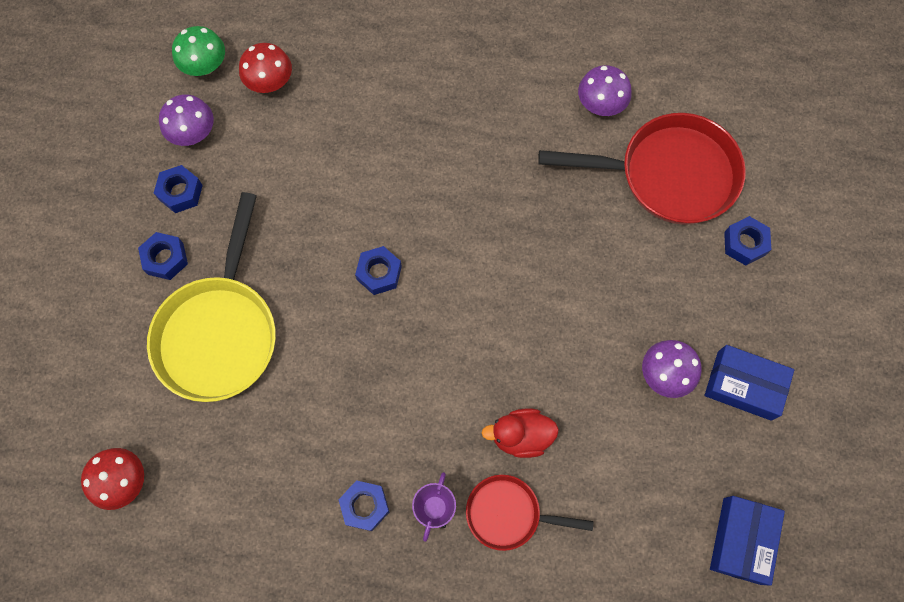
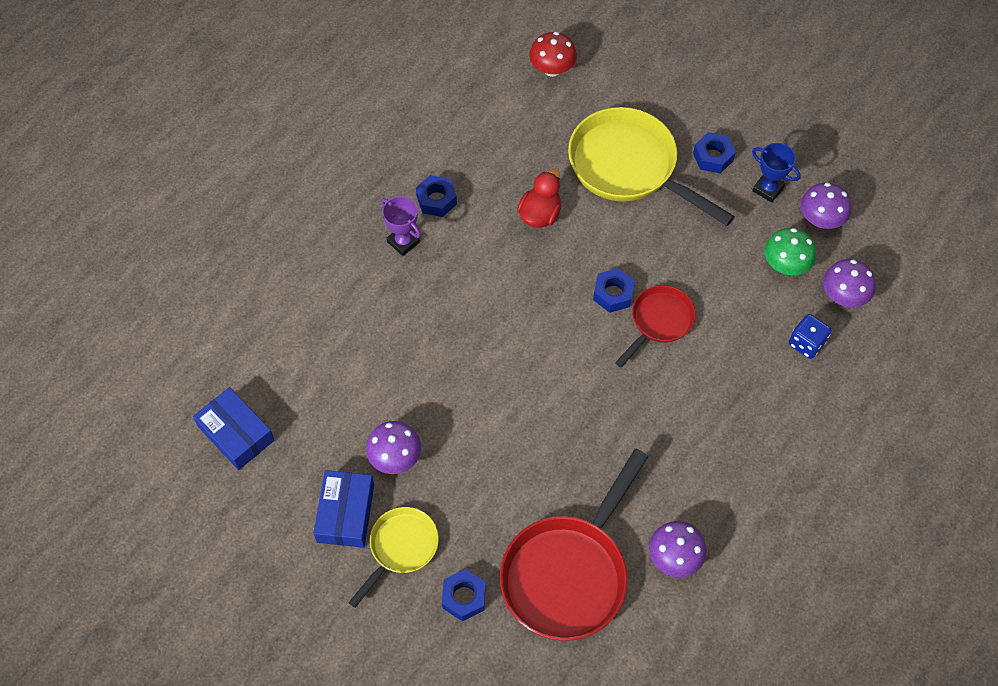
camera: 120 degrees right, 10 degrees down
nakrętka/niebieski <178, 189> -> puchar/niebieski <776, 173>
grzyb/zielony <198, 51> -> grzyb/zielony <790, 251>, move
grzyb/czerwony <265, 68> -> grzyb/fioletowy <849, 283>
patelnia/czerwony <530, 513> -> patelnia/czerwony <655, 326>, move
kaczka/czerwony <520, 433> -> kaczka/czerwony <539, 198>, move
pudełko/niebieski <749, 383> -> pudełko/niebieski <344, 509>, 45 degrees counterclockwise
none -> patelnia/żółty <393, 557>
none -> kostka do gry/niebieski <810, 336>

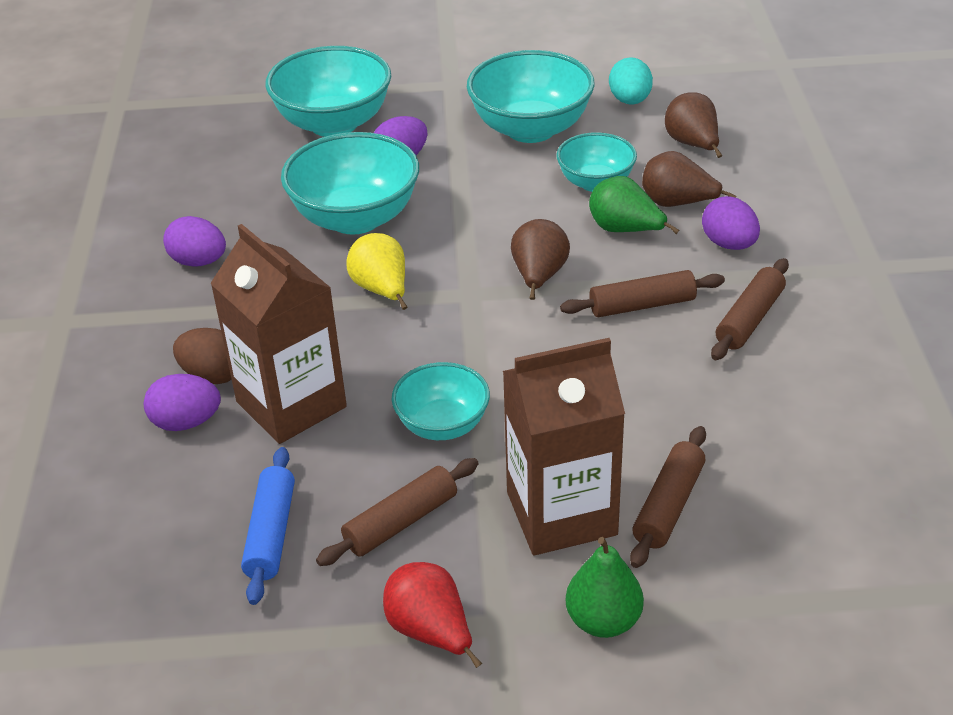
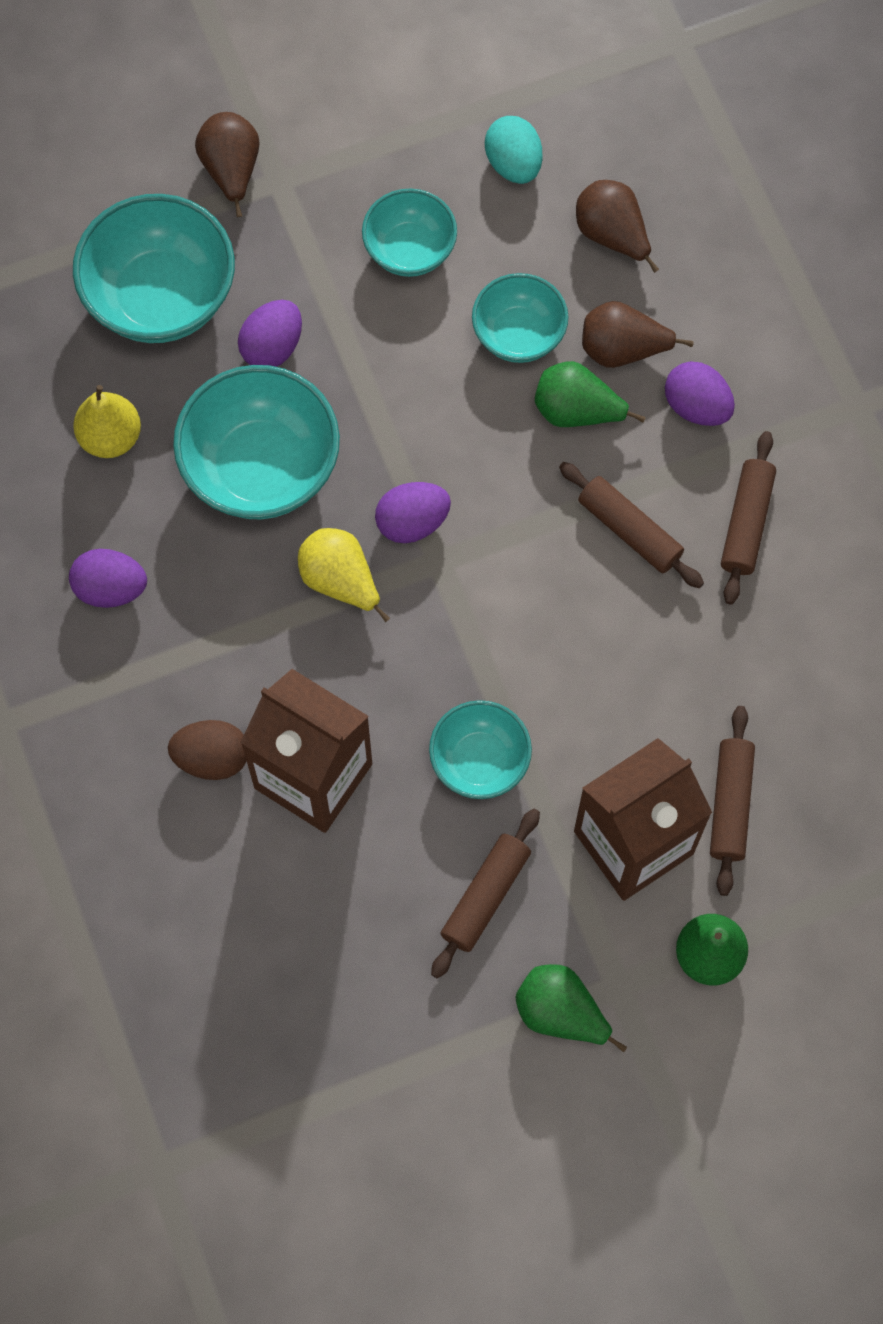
camera: 20 degrees left, 30 degrees up
jajko/fioletowy <182, 402> -> jajko/fioletowy <413, 512>, move
wałek do ciasta/niebieski <268, 526> -> none
gruszka/czerwony <432, 615> -> gruszka/zielony <571, 1008>
miska/turkusowy <531, 96> -> miska/turkusowy <409, 232>, x0.60
gruszka/brązowy <540, 259> -> gruszka/brązowy <227, 164>, move
wałek do ciasta/brązowy <642, 293> -> wałek do ciasta/brązowy <631, 525>, 75 degrees clockwise
none -> gruszka/żółty <107, 421>

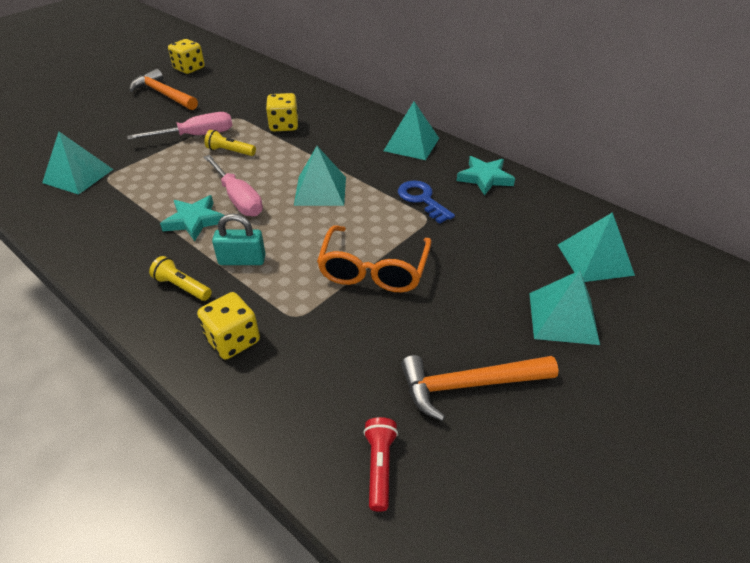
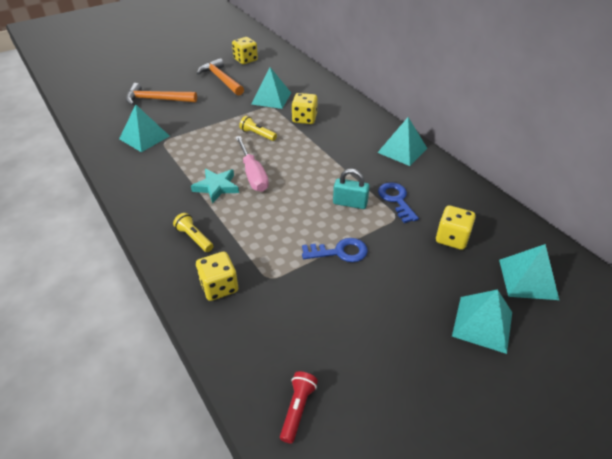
camera: 15 degrees right, 0 degrees up
śrubokręt/różowy <180, 126> -> none
kłódka/turkusowy <238, 239> -> kłódka/turkusowy <351, 189>, move
piramida/turkusowy <320, 176> -> piramida/turkusowy <271, 88>, move
okulary/pomarańczowy <374, 259> -> klucz/niebieski <335, 250>
młotek/pomarańczowy <479, 388> -> młotek/pomarańczowy <161, 94>, move
gwiazda/turkusowy <486, 176> -> none
none -> kostka do gry/żółty <456, 227>

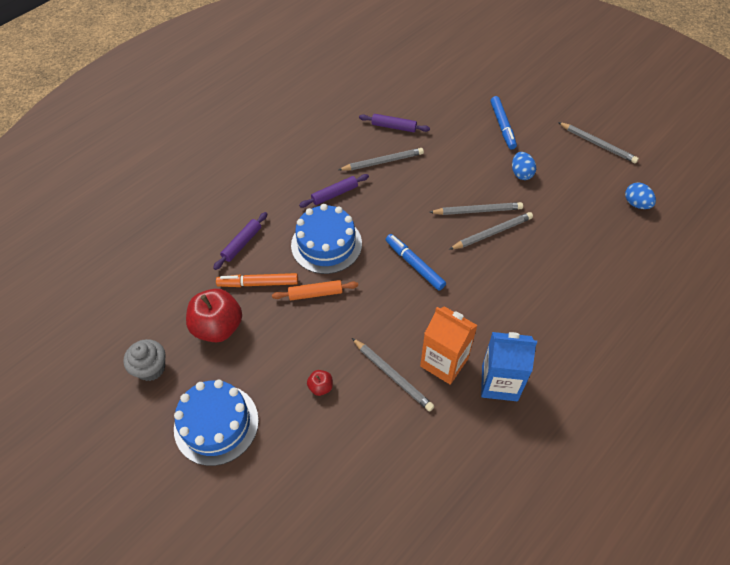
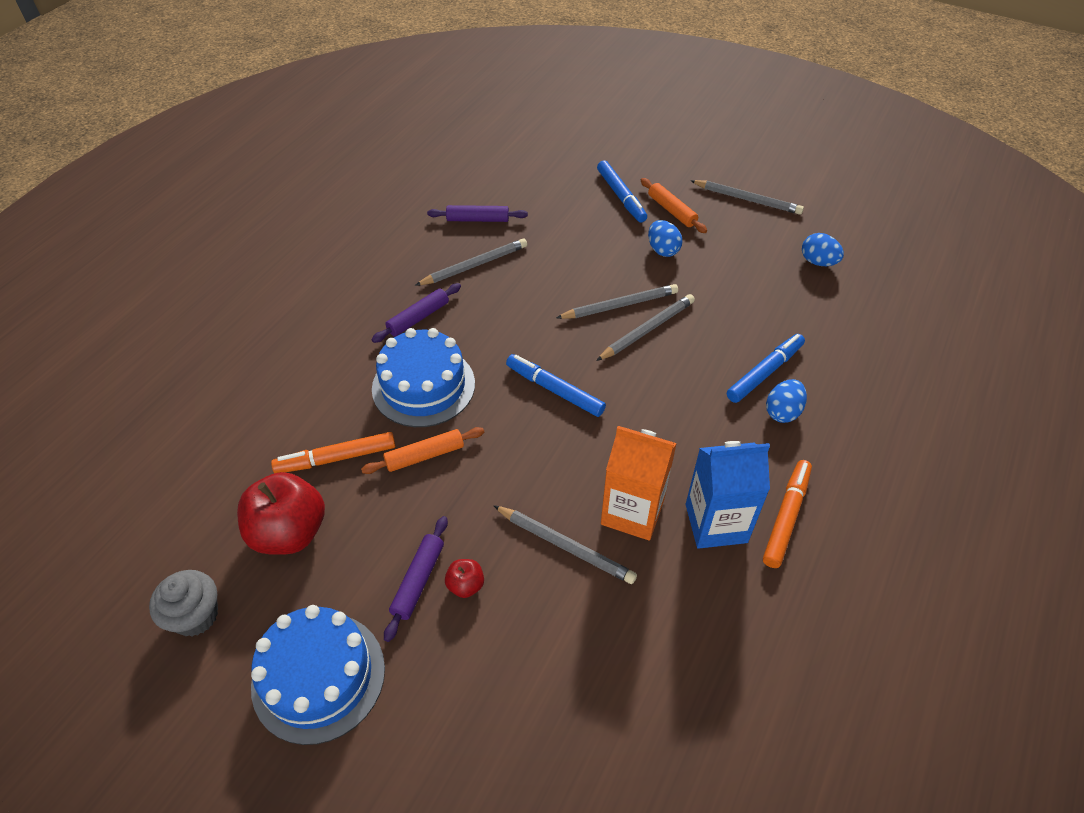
camera: 15 degrees left, 5 degrees down
wałek do ciasta/fioletowy <240, 241> -> wałek do ciasta/fioletowy <416, 579>, move
none -> wałek do ciasta/pomarańczowy <674, 205>
none -> flamaster/niebieski <766, 368>
none -> flamaster/pomarańczowy <787, 514>
none -> jajko/niebieski <786, 401>

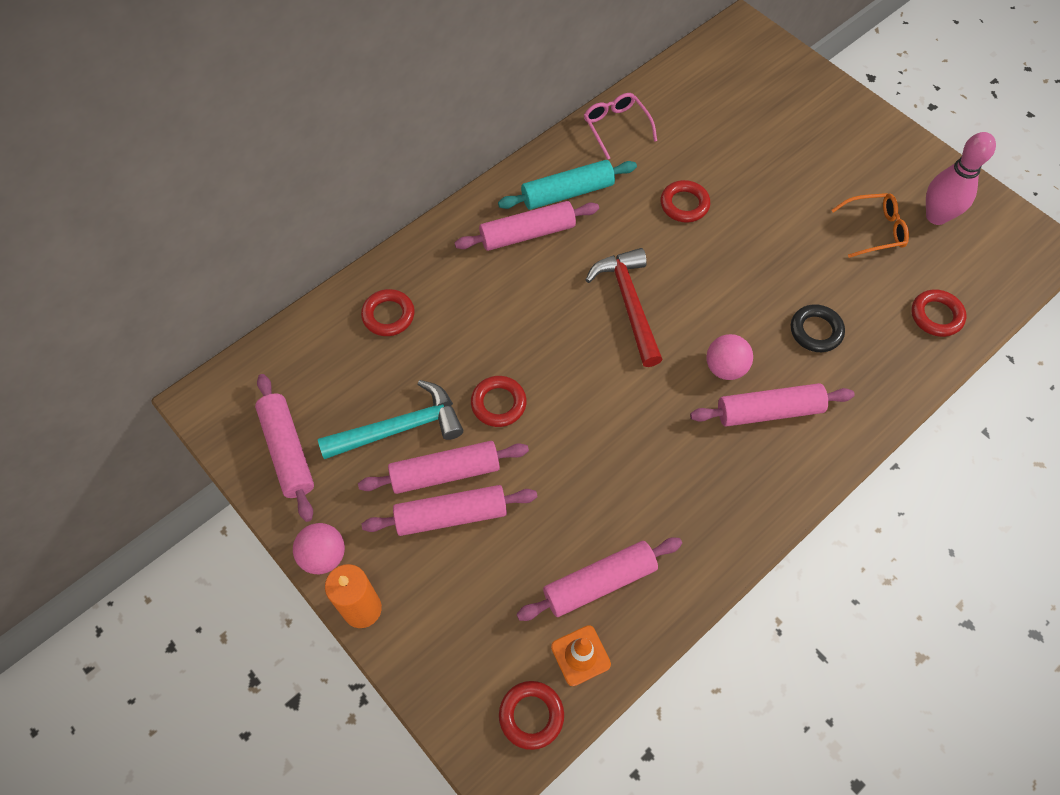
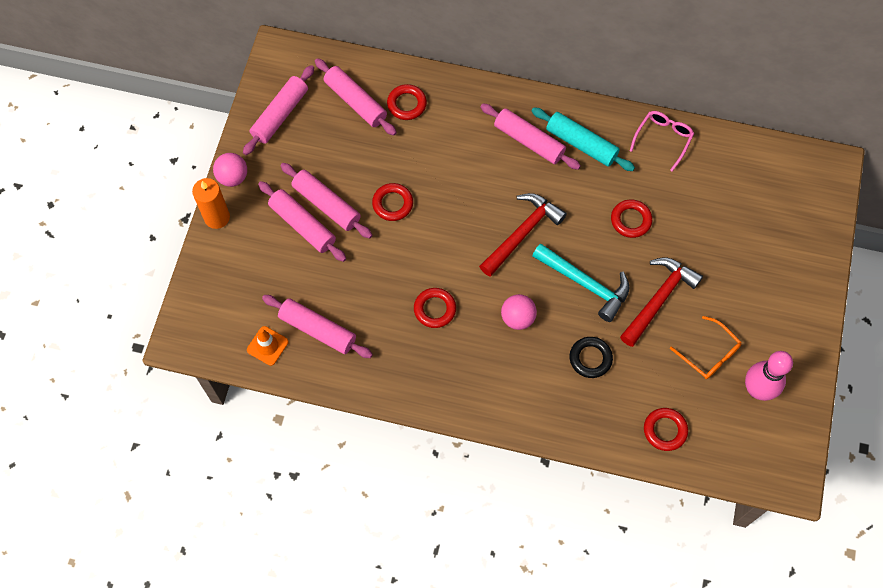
camera: 55 degrees right, 5 degrees up
młotek/turkusowy <390, 419> -> młotek/turkusowy <580, 282>, move
pierścień/czerwony <531, 715> -> pierścień/czerwony <435, 308>, move
wałek do ciasta/różowy <772, 405> -> wałek do ciasta/różowy <356, 97>, move
none -> młotek/czerwony <661, 302>

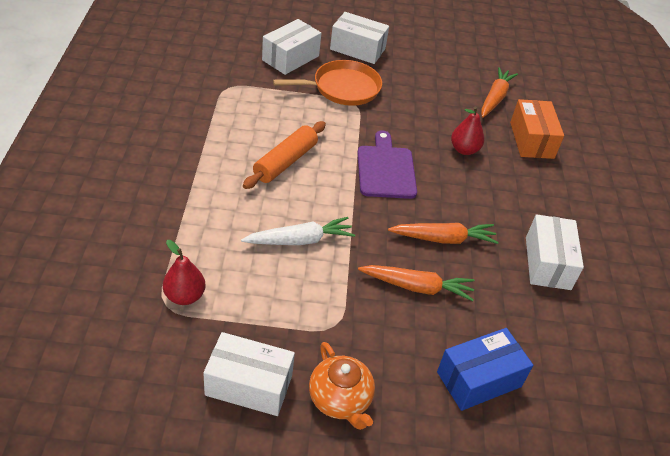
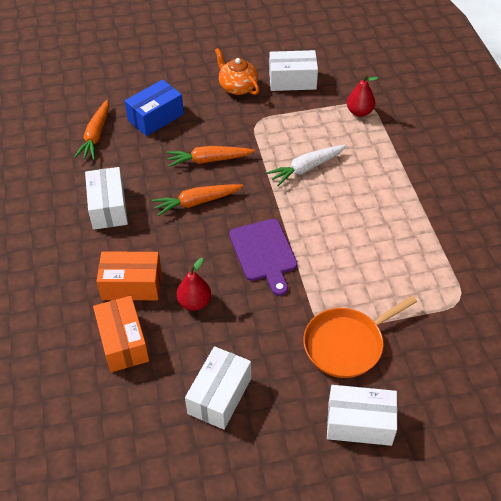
camera: 170 degrees right, 5 degrees up
wałek do ciasta/pomarańczowy <284, 155> -> none
pudełko/biały <291, 47> -> pudełko/biały <218, 388>, move
marchewka/pomarańczowy <499, 92> -> marchewka/pomarańczowy <91, 130>, move
none -> pudełko/pomarańczowy <129, 276>

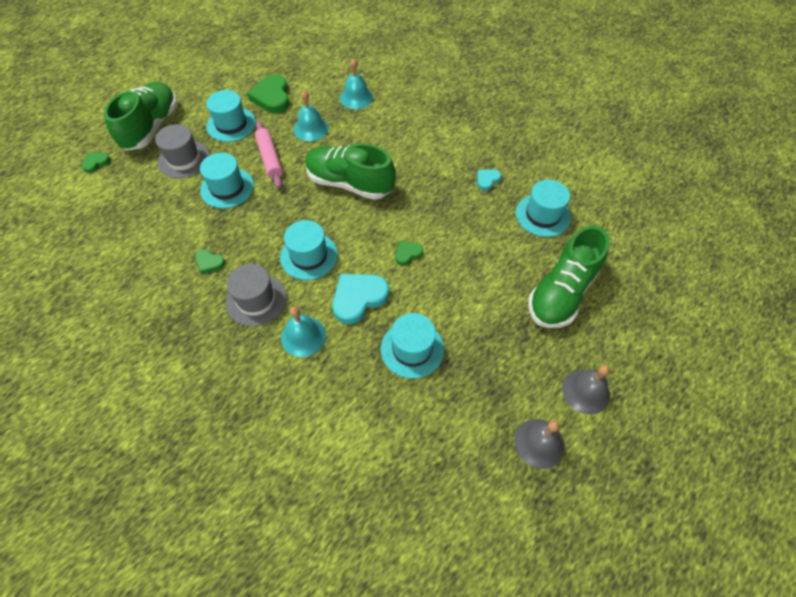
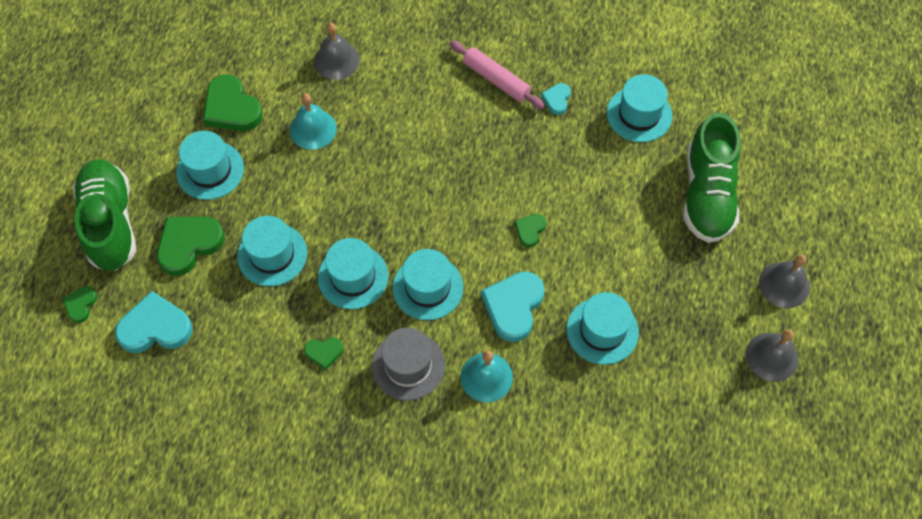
camera: 30 degrees left, 5 degrees up
kapelusz/szary <182, 151> -> serce/zielony <191, 246>
wałek do ciasta/różowy <269, 154> -> wałek do ciasta/różowy <497, 75>, move
but/zielony <350, 171> -> none
dzwonek/turkusowy <356, 83> -> dzwonek/szary <337, 51>
none -> serce/turkusowy <154, 322>
none -> kapelusz/turkusowy <353, 273>

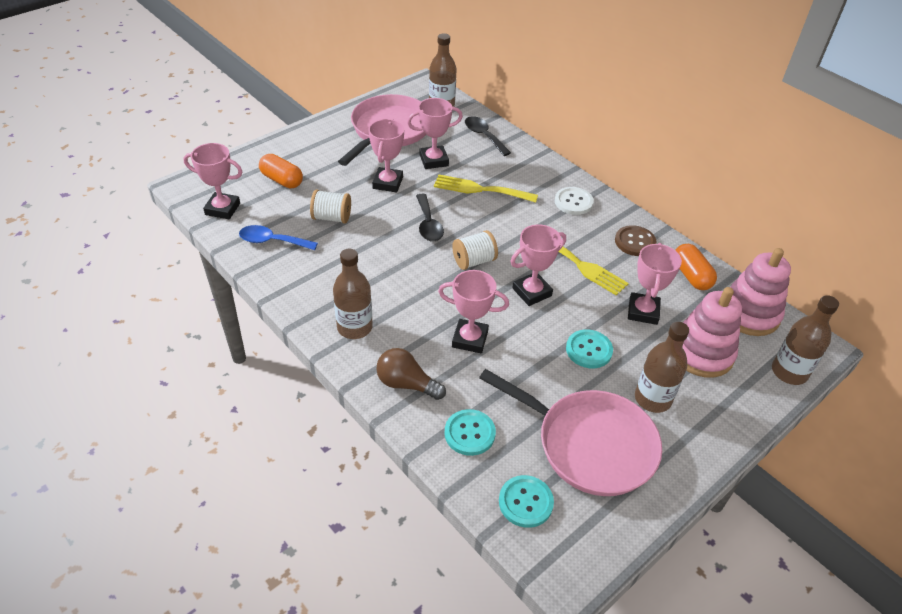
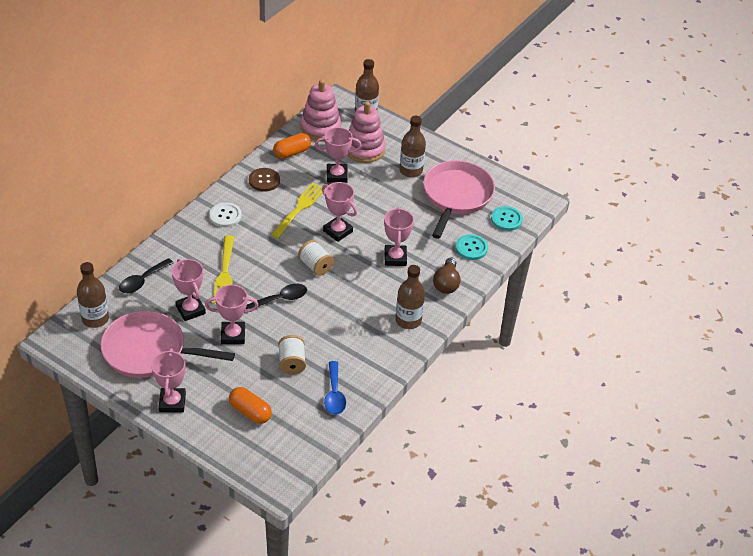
camera: 105 degrees left, 0 degrees up
puchar/różowy <213, 181> -> puchar/różowy <168, 381>, move
kapsułka/pomarańczowy <281, 171> -> kapsułka/pomarańczowy <250, 405>, 75 degrees counterclockwise
guzik/turkusowy <589, 348> -> none

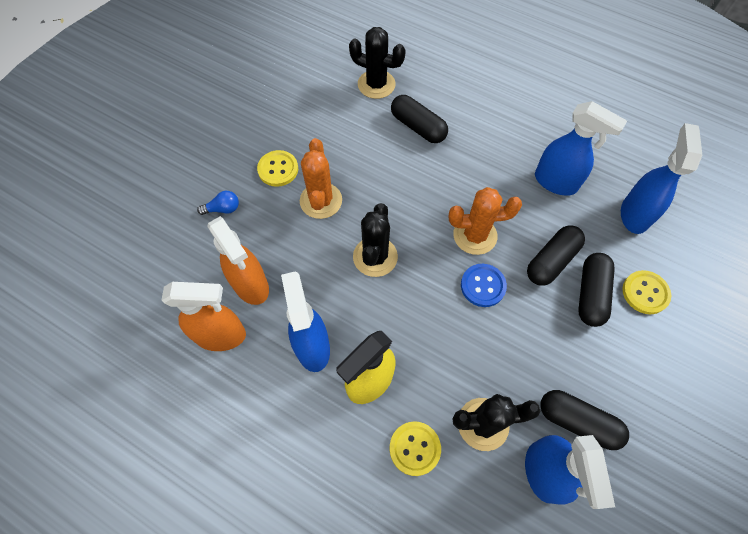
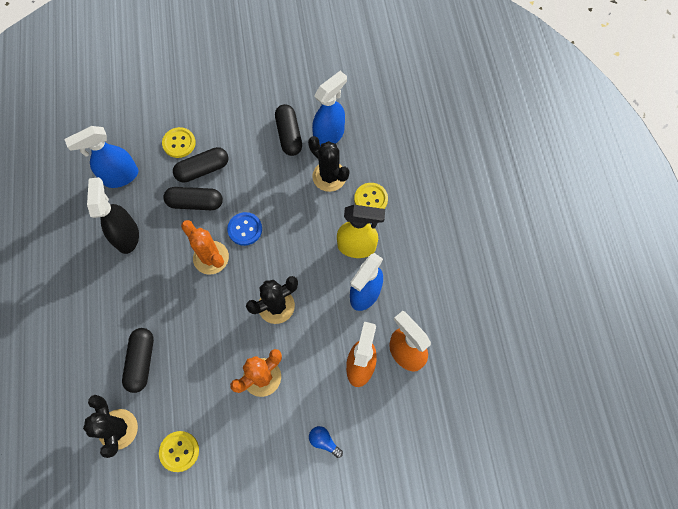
camera: 130 degrees left, 5 degrees up
guzik/żółty <277, 168> -> guzik/żółty <179, 451>, move
spryskiwacz/niebieski <581, 148> -> spryskiwacz/czarny <113, 215>

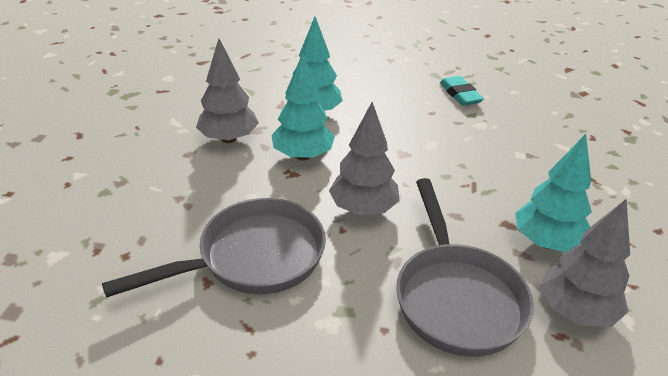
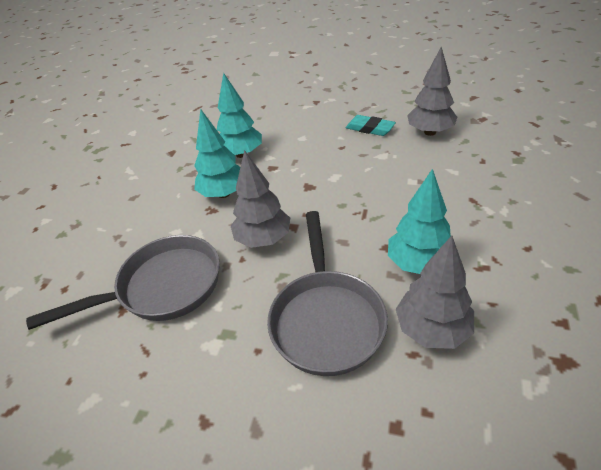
camera: 10 degrees right, 5 degrees up
drzewko/szary <227, 90> -> drzewko/szary <432, 91>, move
gumka do mazania/turkusowy <462, 91> -> gumka do mazania/turkusowy <371, 125>, 45 degrees counterclockwise

